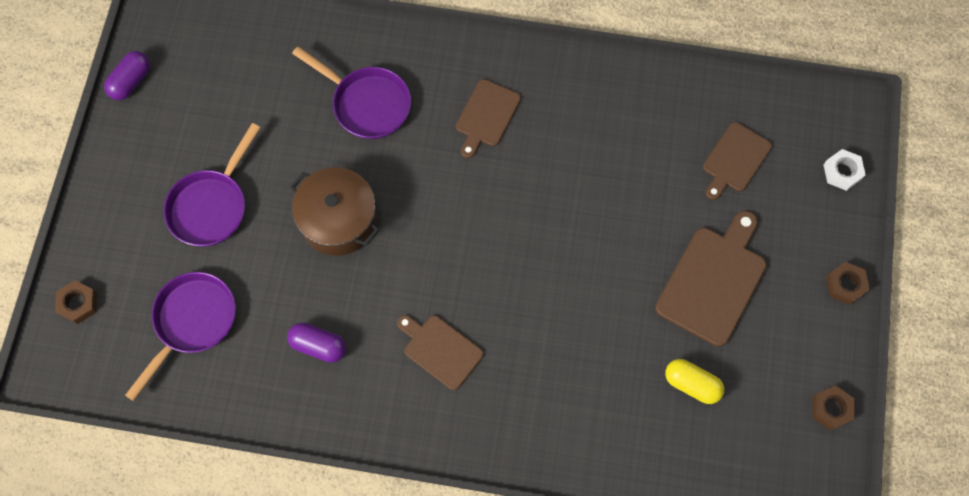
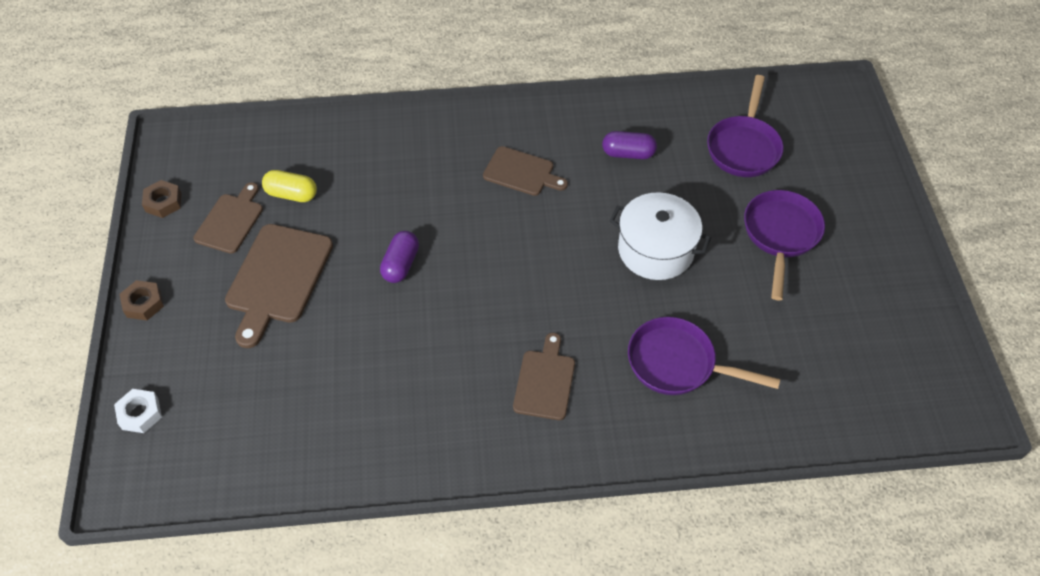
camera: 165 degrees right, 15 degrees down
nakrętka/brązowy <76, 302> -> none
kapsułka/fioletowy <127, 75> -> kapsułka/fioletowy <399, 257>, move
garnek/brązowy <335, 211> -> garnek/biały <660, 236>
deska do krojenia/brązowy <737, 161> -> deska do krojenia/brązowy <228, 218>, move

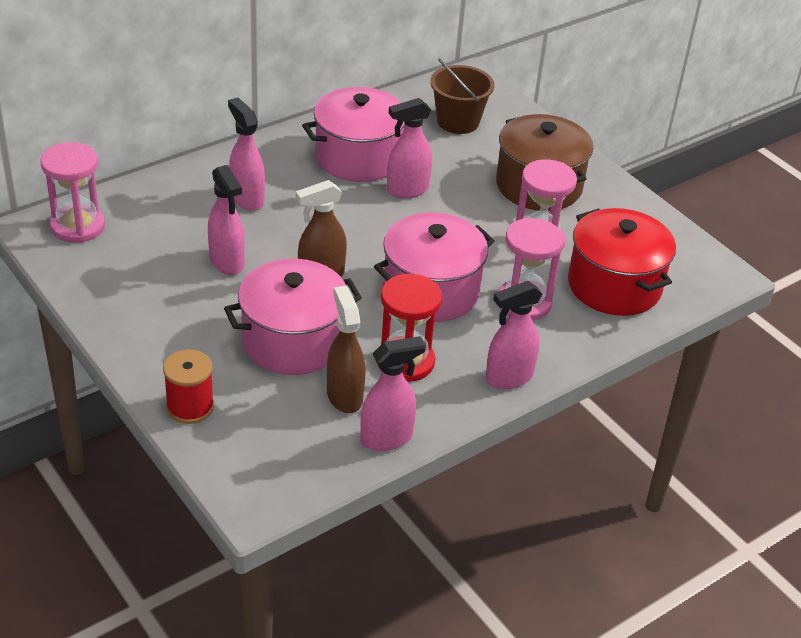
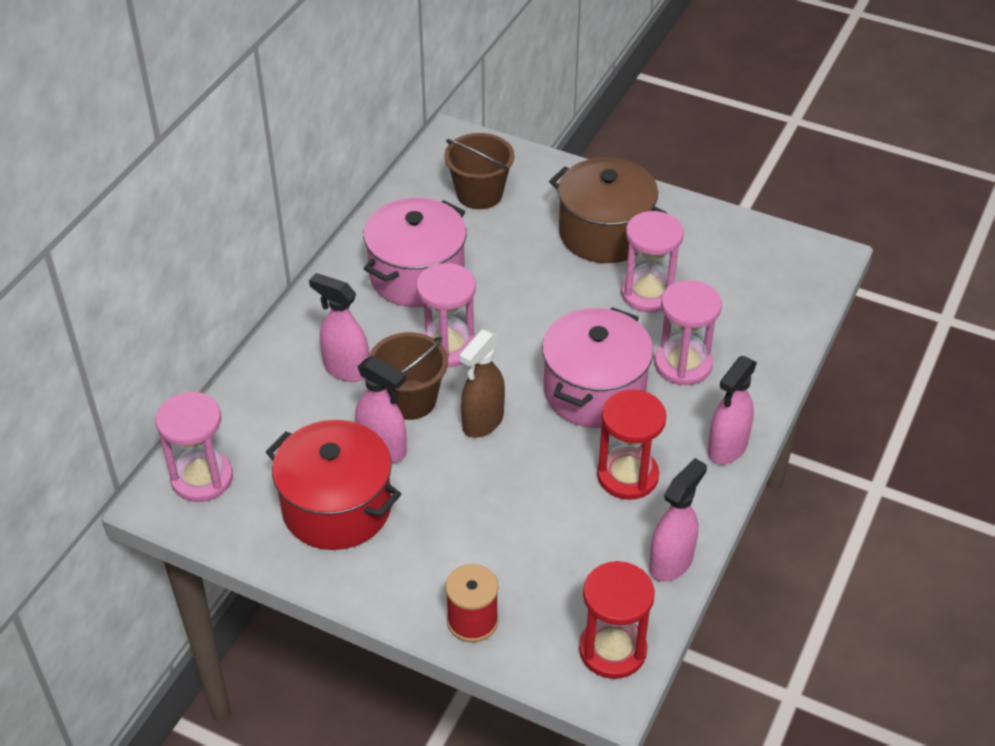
camera: 25 degrees left, 5 degrees up
garnek/różowy <293, 317> -> none
spryskiwacz/brązowy <346, 349> -> none
spryskiwacz/różowy <409, 148> -> none
garnek/czerwony <622, 262> -> garnek/czerwony <333, 485>, move
none -> wiadro/brązowy <408, 376>
none -> klepsydra/różowy <446, 315>
none -> klepsydra/czerwony <617, 620>

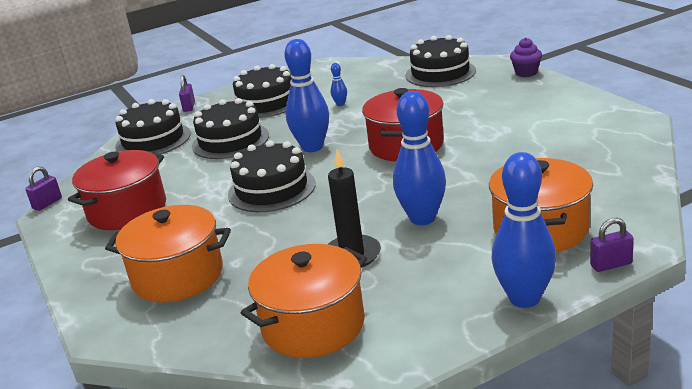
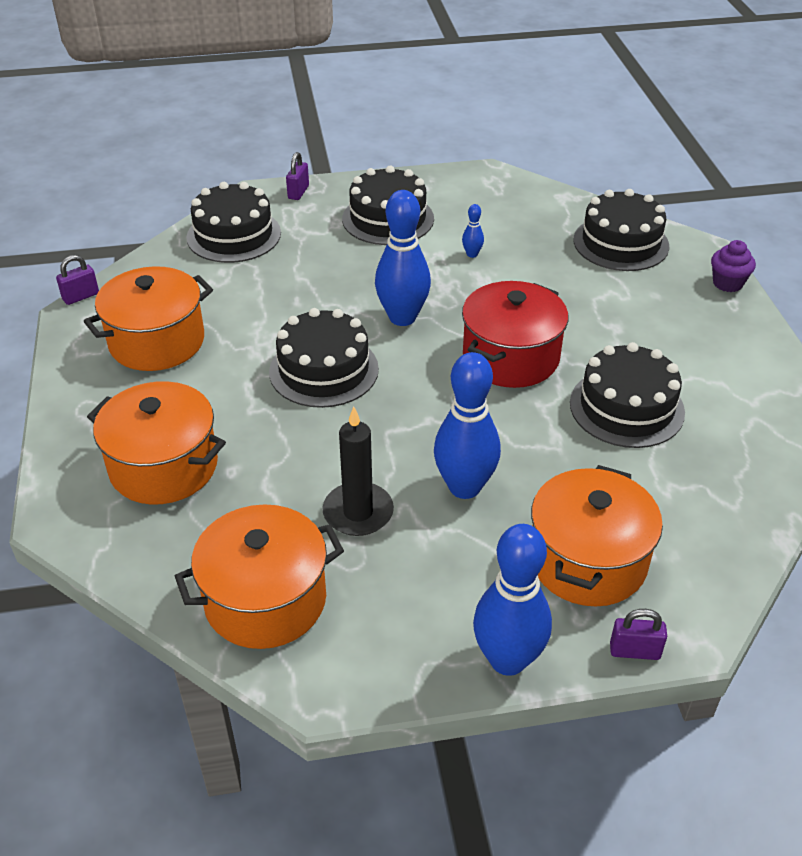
camera: 15 degrees right, 15 degrees up
garnek/czerwony <117, 190> -> garnek/pomarańczowy <148, 318>
tort/czarny <230, 128> -> tort/czarny <627, 395>, move

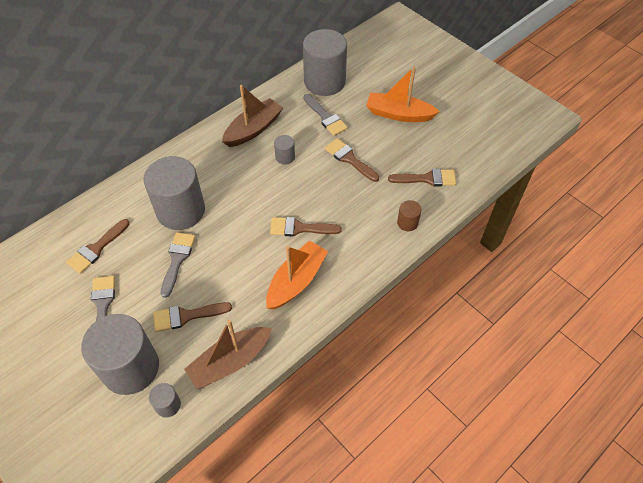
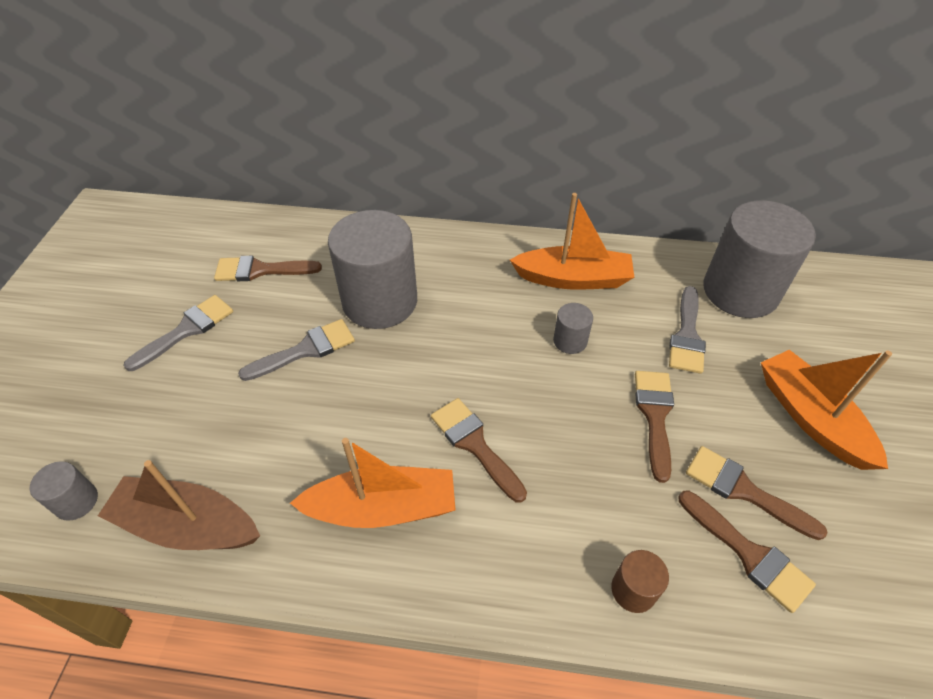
camera: 50 degrees right, 5 degrees down
walec/szary <120, 354> -> none
pędzel/brązowy <192, 317> -> pędzel/brązowy <757, 493>, move
łódka/brązowy <252, 116> -> łódka/pomarańczowy <572, 241>

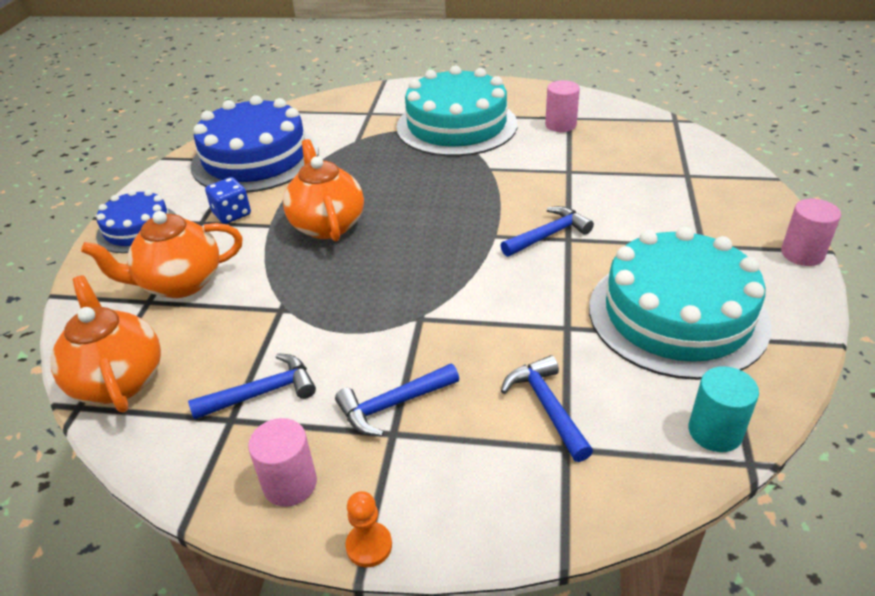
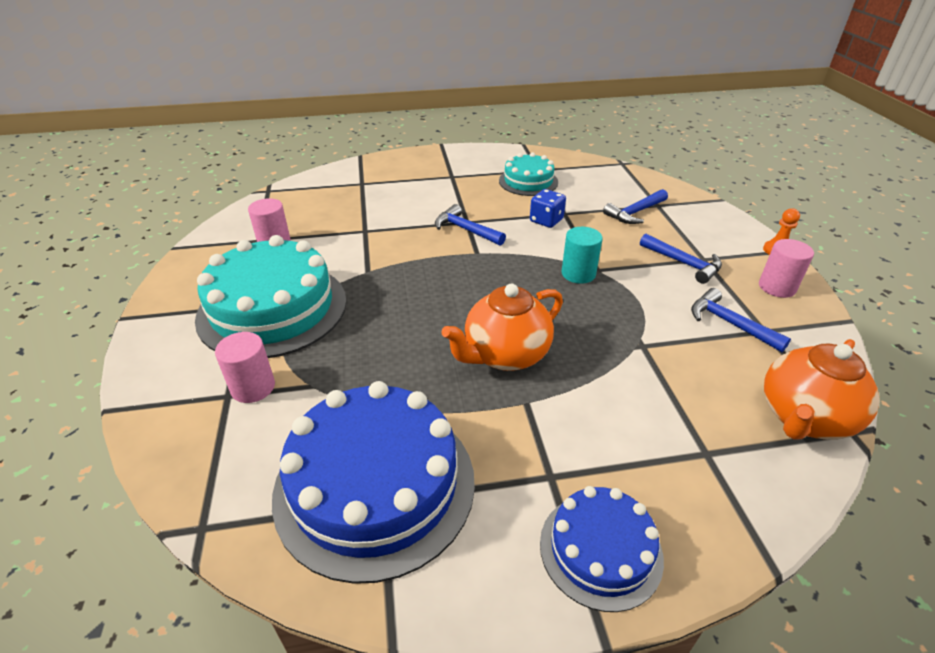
camera: 110 degrees left, 0 degrees up
imbryk/pomarańczowy <162, 254> -> none
kostka do gry/niebieski <228, 200> -> kostka do gry/niebieski <548, 208>, move
tort/turkusowy <680, 303> -> tort/turkusowy <528, 174>, x0.55
walec/turkusowy <723, 409> -> walec/turkusowy <582, 255>, move
walec/różowy <811, 232> -> walec/różowy <245, 367>, move

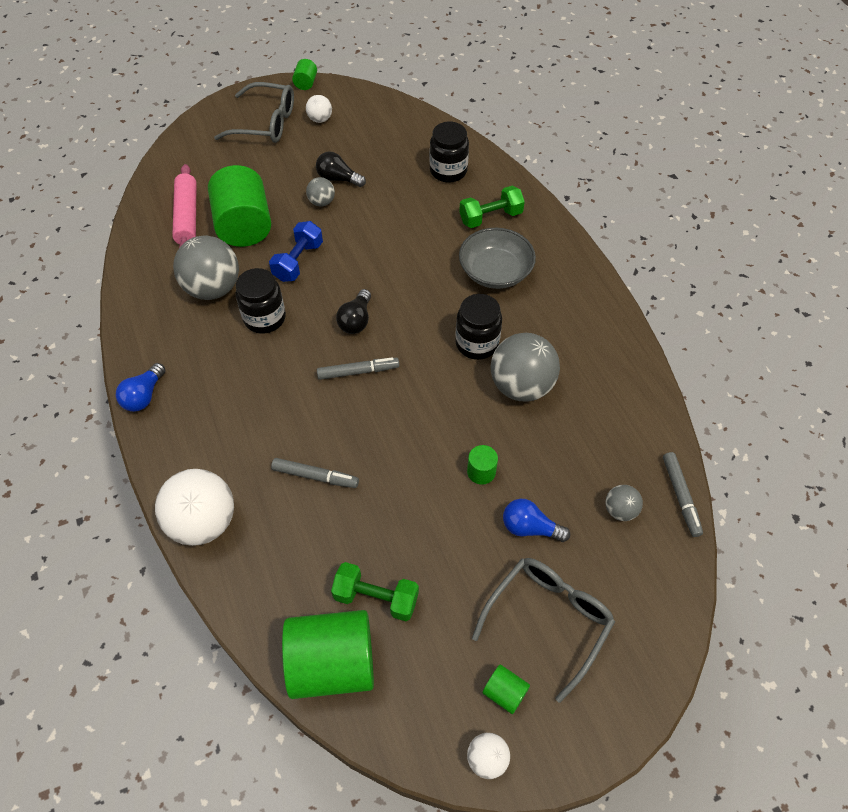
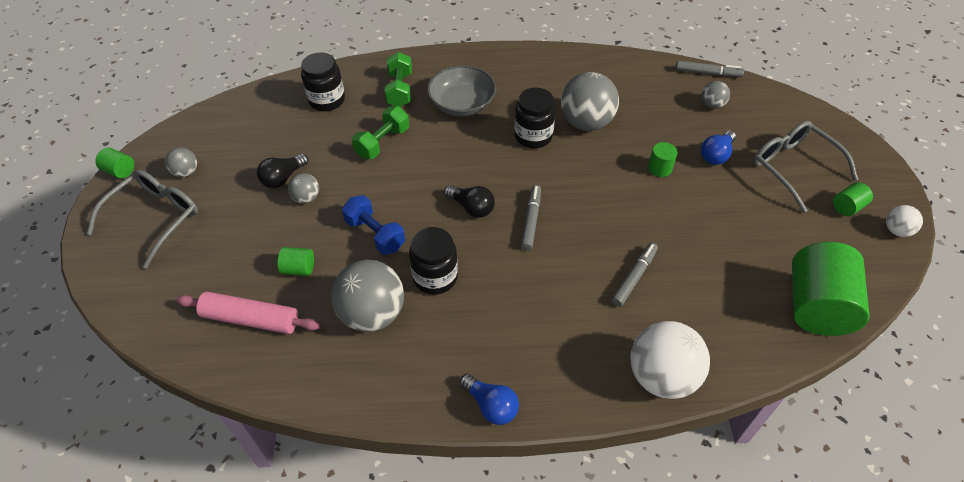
camera: 70 degrees left, 5 degrees down
walec/zielony <239, 206> -> walec/zielony <295, 261>, x0.44
piłka/biały <319, 109> -> piłka/szary <181, 162>
hantel/zielony <375, 591> -> hantel/zielony <380, 132>, move

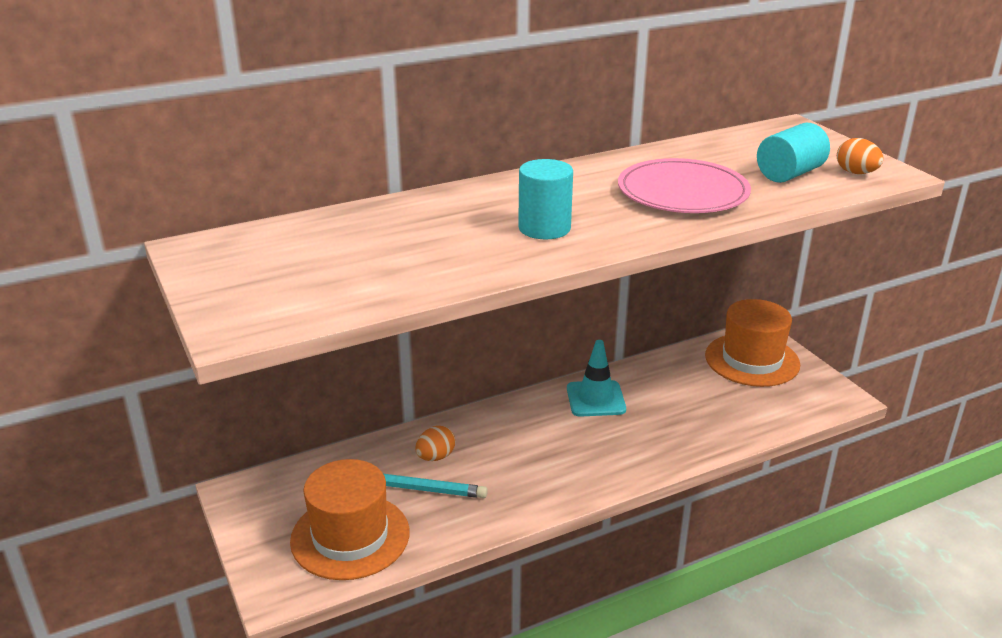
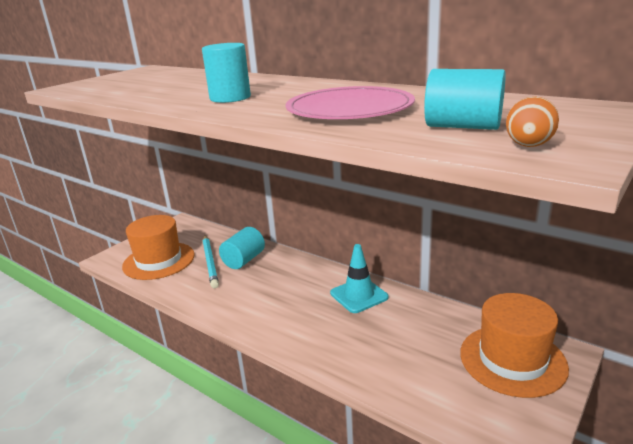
camera: 65 degrees right, 5 degrees down
jajko/pomarańczowy <435, 443> -> walec/turkusowy <242, 248>

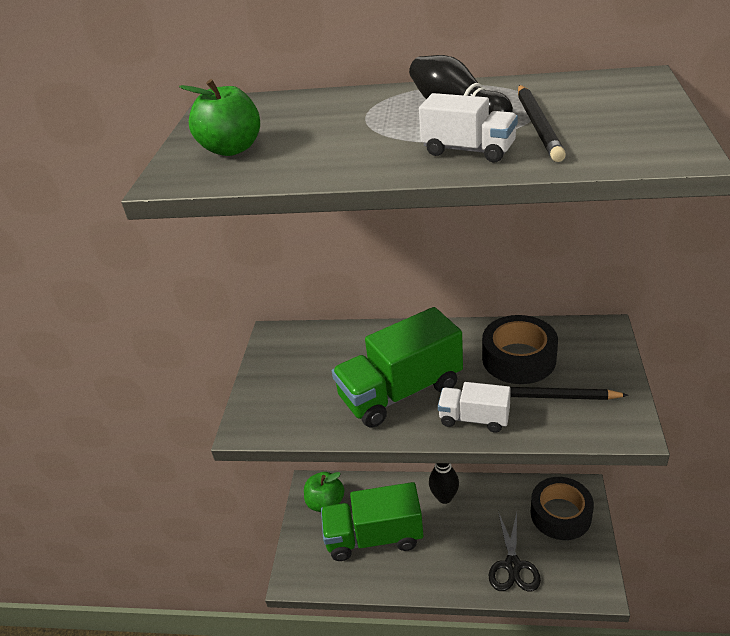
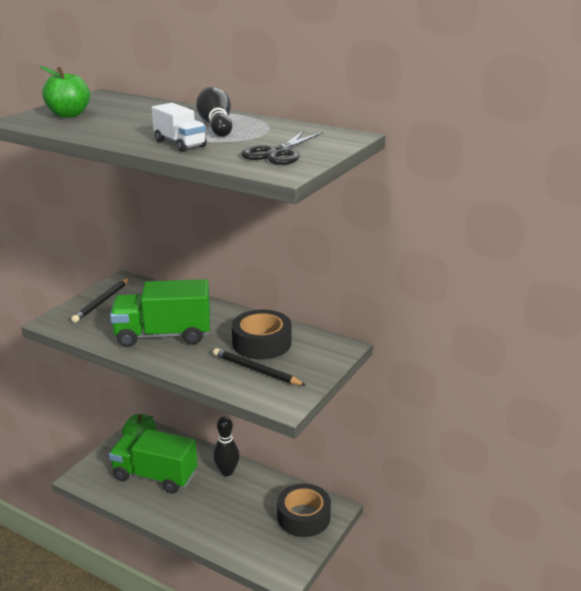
camera: 20 degrees right, 10 degrees down
ciężarówka/biały <474, 407> -> none
nożyczki/czarny <514, 551> -> nożyczki/czarny <282, 147>, move
ołówek/czarny <542, 123> -> ołówek/czarny <100, 300>, move

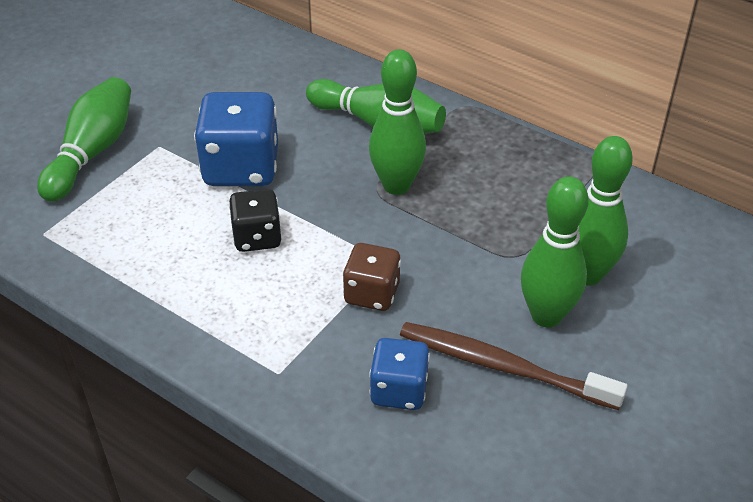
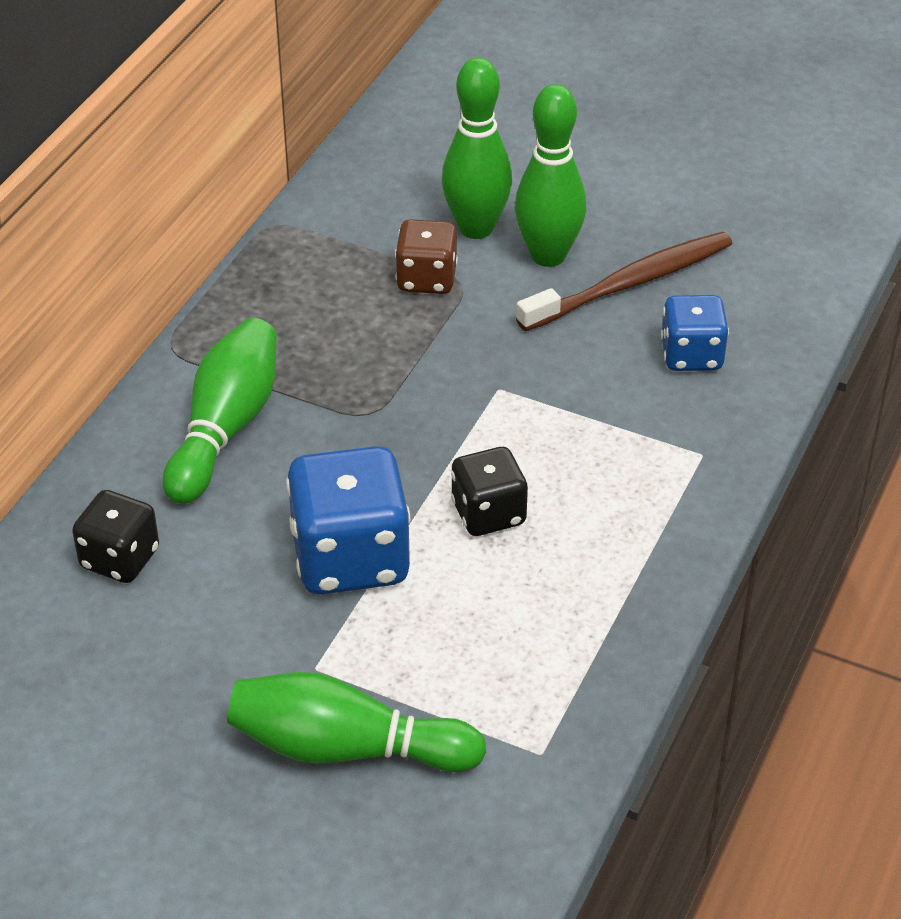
camera: 100 degrees left, 0 degrees up
kostka do gry/brązowy <372, 277> -> kostka do gry/brązowy <426, 256>, move
kręgiel/zielony <397, 122> -> none
szczoteczka do zębów/brązowy <513, 366> -> szczoteczka do zębów/brązowy <624, 281>, 135 degrees counterclockwise
none -> kostka do gry/czarny <115, 536>

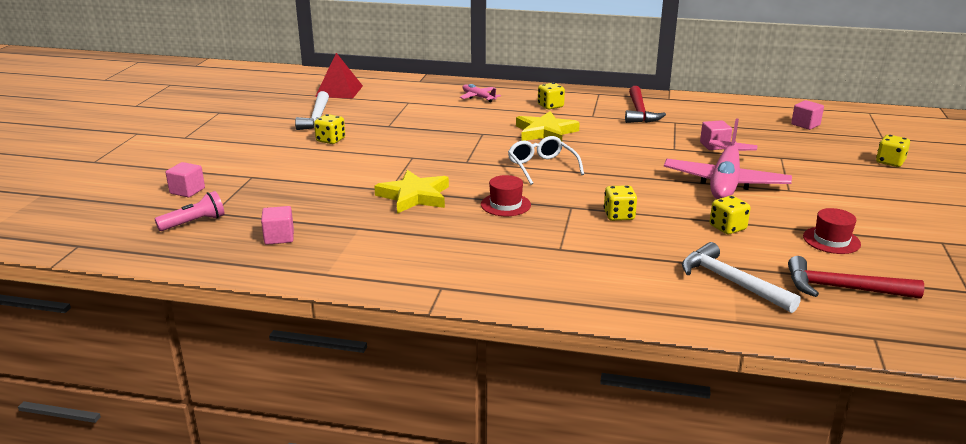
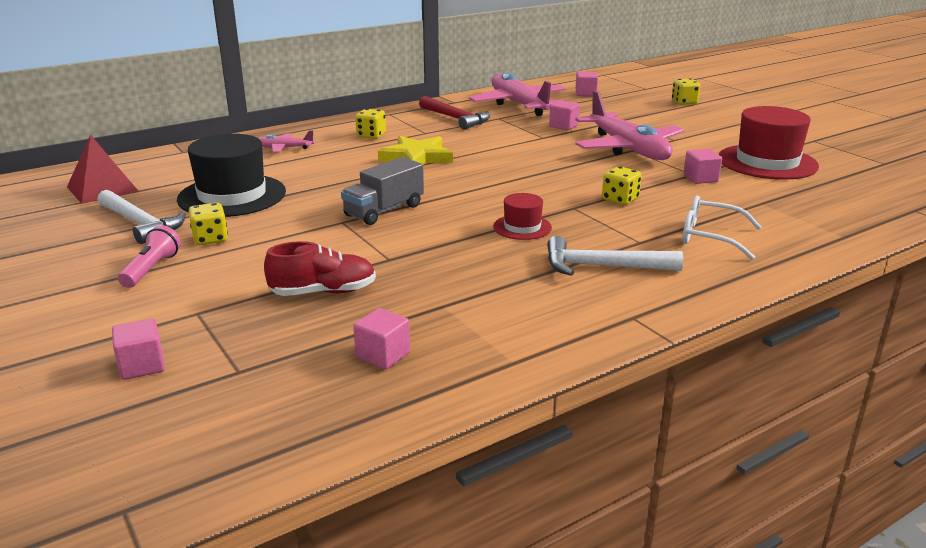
camera: 45 degrees left, 0 degrees up
latarka/różowy <190, 211> -> latarka/różowy <149, 256>, move
gwiazda/żółty <411, 192> -> none
okulary/biały <546, 160> -> okulary/biały <721, 227>, move
młotek/biały <741, 277> -> młotek/biały <615, 256>, move
kostka do gry/żółty <730, 215> -> sześcian/różowy <702, 166>
młotek/czerwony <856, 277> -> none
kapelusz/czerwony <832, 231> -> kapelusz/czerwony <768, 143>, x1.97
none -> kapelusz/czarny <231, 175>
none -> but/czerwony <320, 268>
none -> ciężarówka/szary <382, 191>
none -> samolot/różowy <517, 94>

